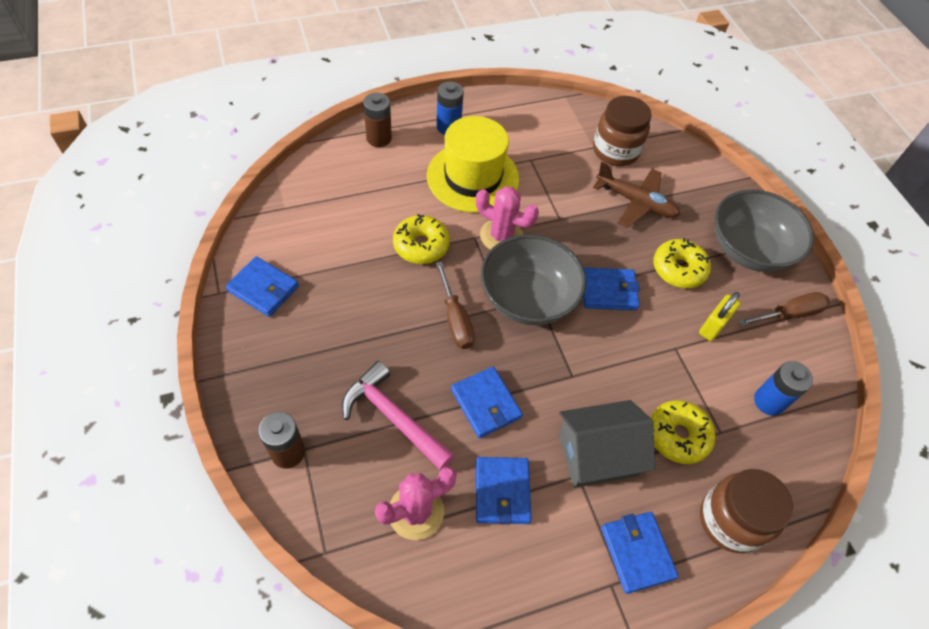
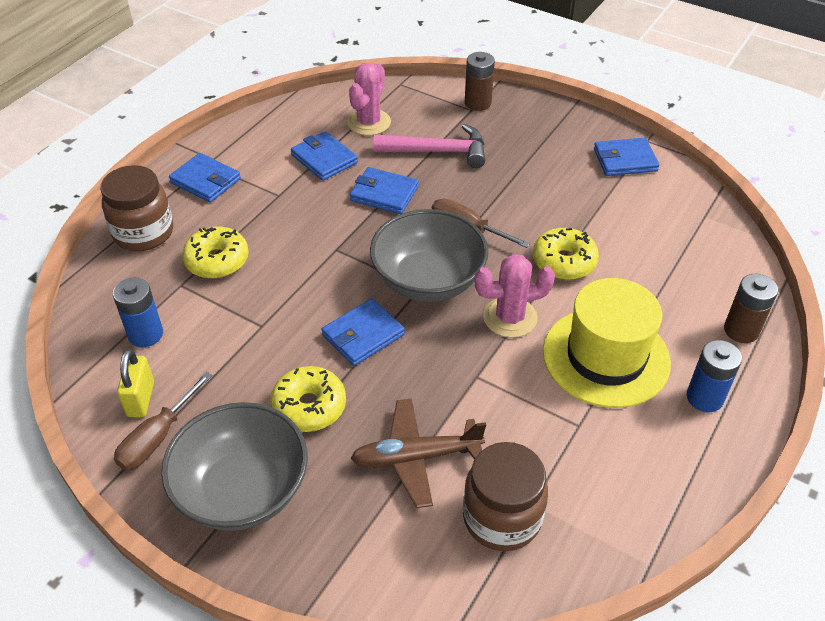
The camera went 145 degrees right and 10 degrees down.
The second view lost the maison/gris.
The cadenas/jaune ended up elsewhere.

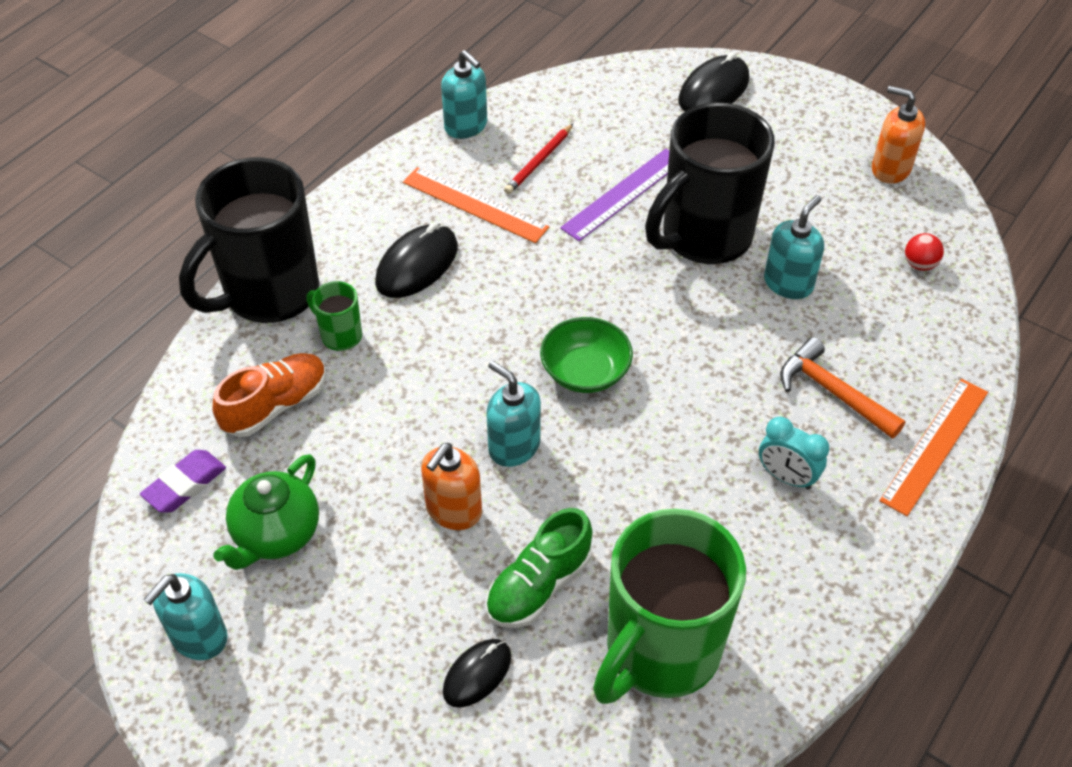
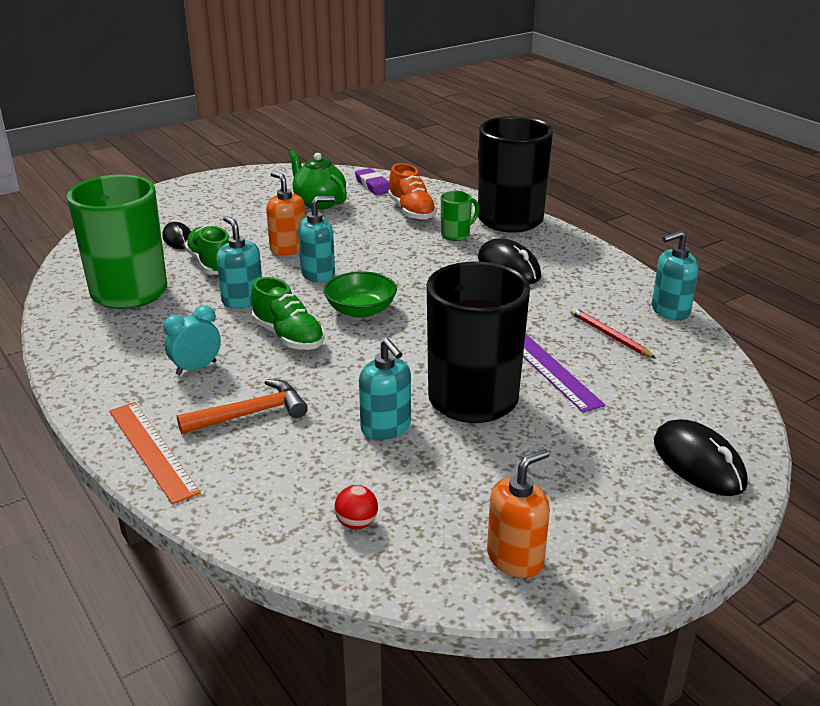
The camera went 110 degrees right and 20 degrees down.
The second view lost the règle/orange (1st from left).
The second view gained the chaussure/vert (2nd from left).
The distributeur de savon/turquoise (1st from left) ended up elsewhere.

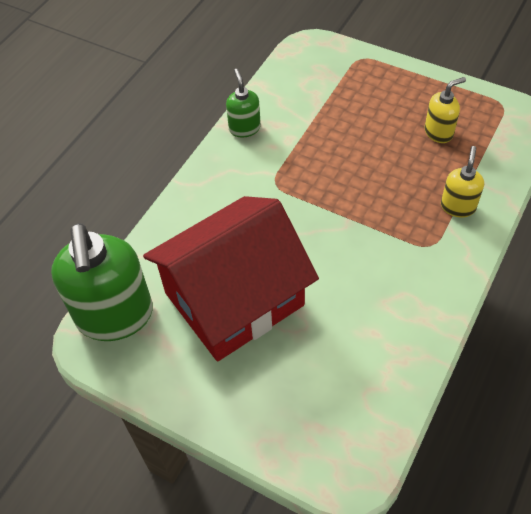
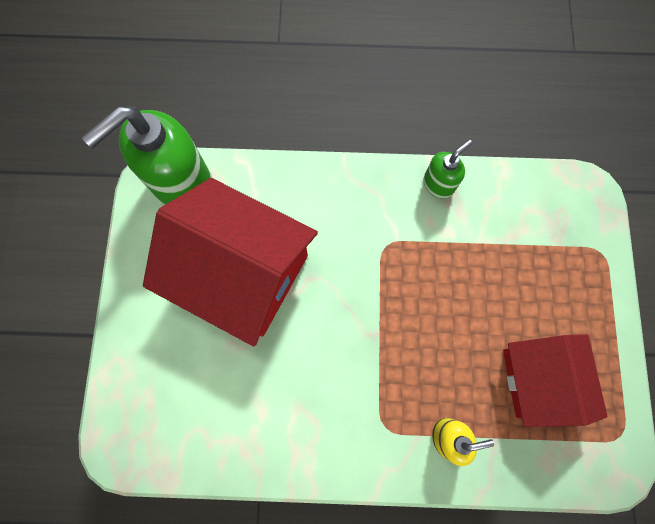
The camera went 60 degrees right and 20 degrees up.
Where the distributeur de savon/jaune (1st from left) stood, the maison/rouge (2nd from left) came to stand.

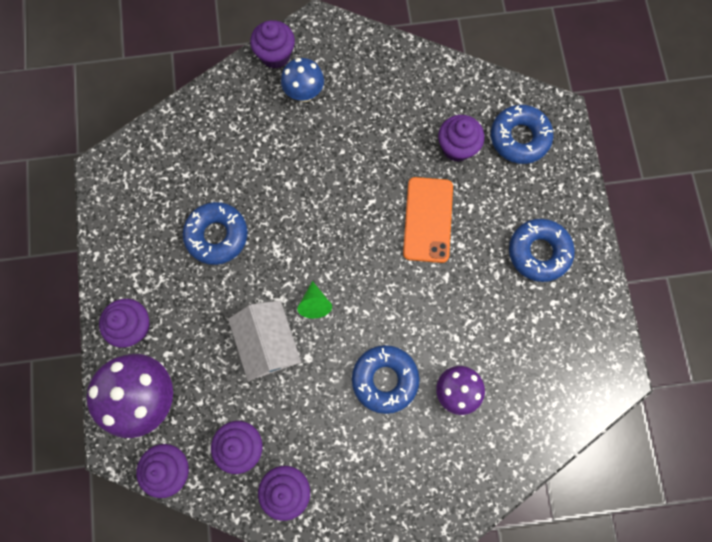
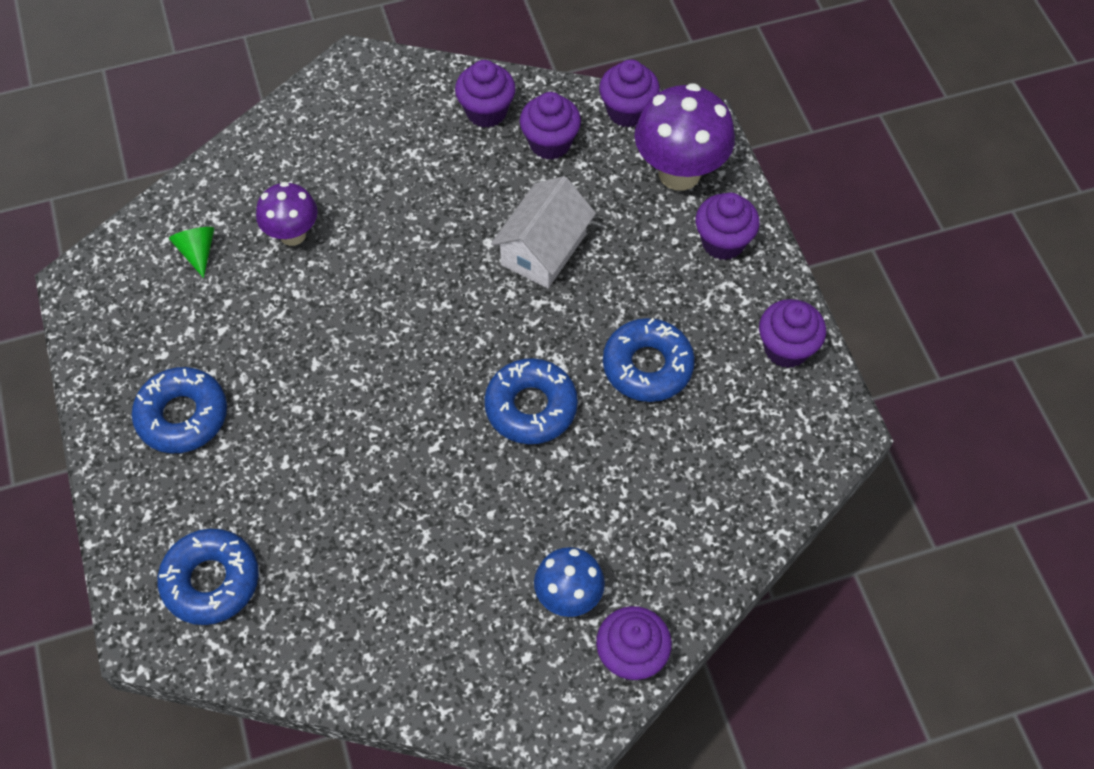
The camera went 170 degrees right and 15 degrees down.
The second view lost the téléphone/orange.
The cône/vert ended up elsewhere.
The beignet/bleu (2nd from left in the first image) ended up elsewhere.
The muffin/violet (6th from left) ended up elsewhere.
The maison/blanc ended up facing another way, 60 degrees clockwise from before.

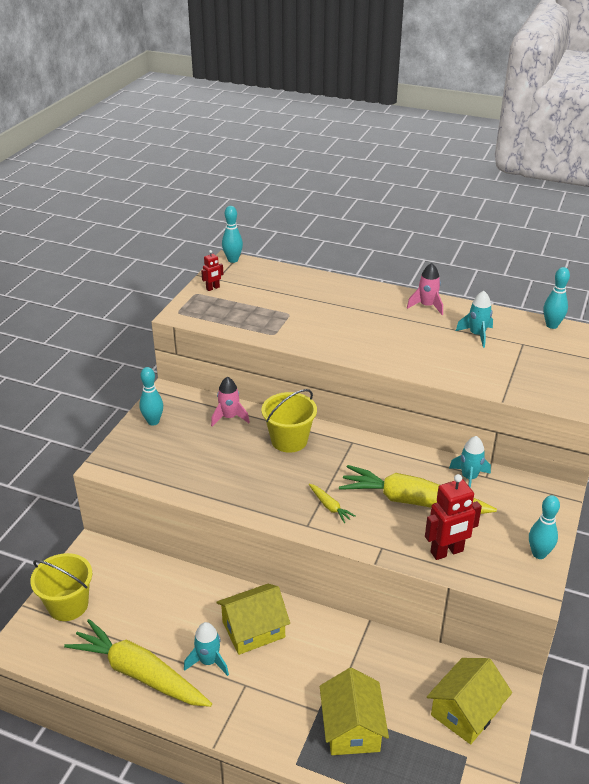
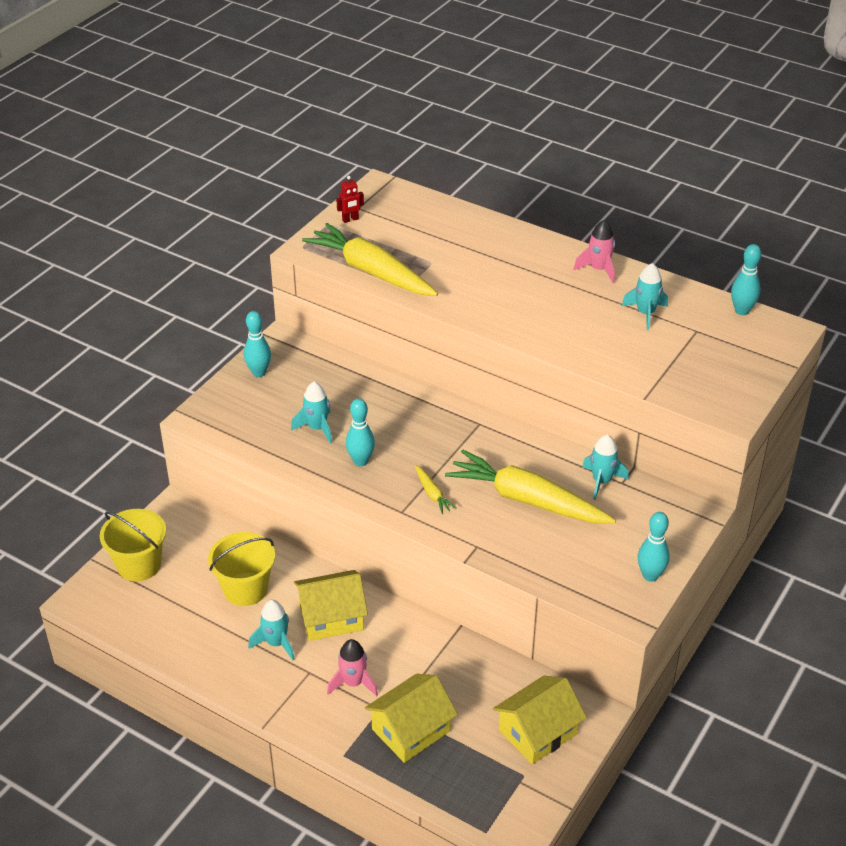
The camera went 10 degrees right and 5 degrees up.
The second view lost the robot/rouge (2nd from left).
The second view gained the fusée/turquoise (2nd from left).
The carotte/jaune (1st from left) ended up elsewhere.
The fusée/rose (1st from left) ended up elsewhere.
The quille/turquoise (2nd from left) ended up elsewhere.
The seau/jaune (2nd from left) ended up elsewhere.
The maison/jaune (2nd from left) ended up facing another way, 45 degrees clockwise from before.

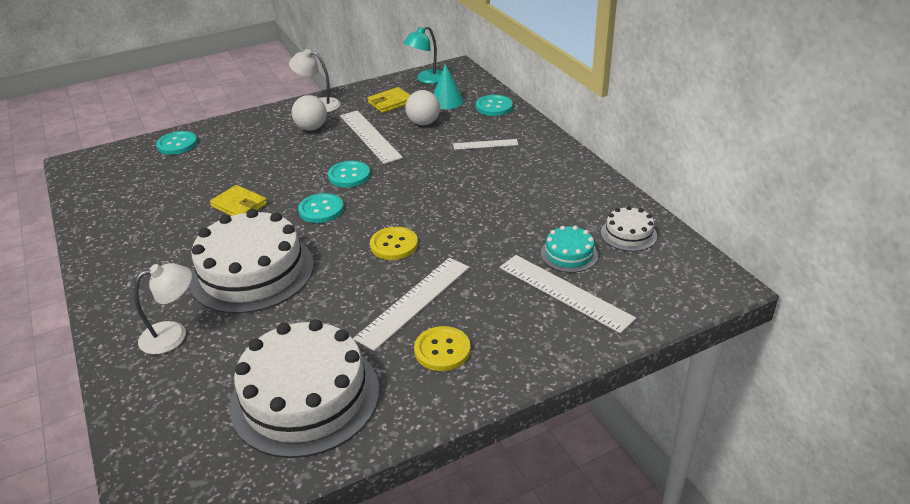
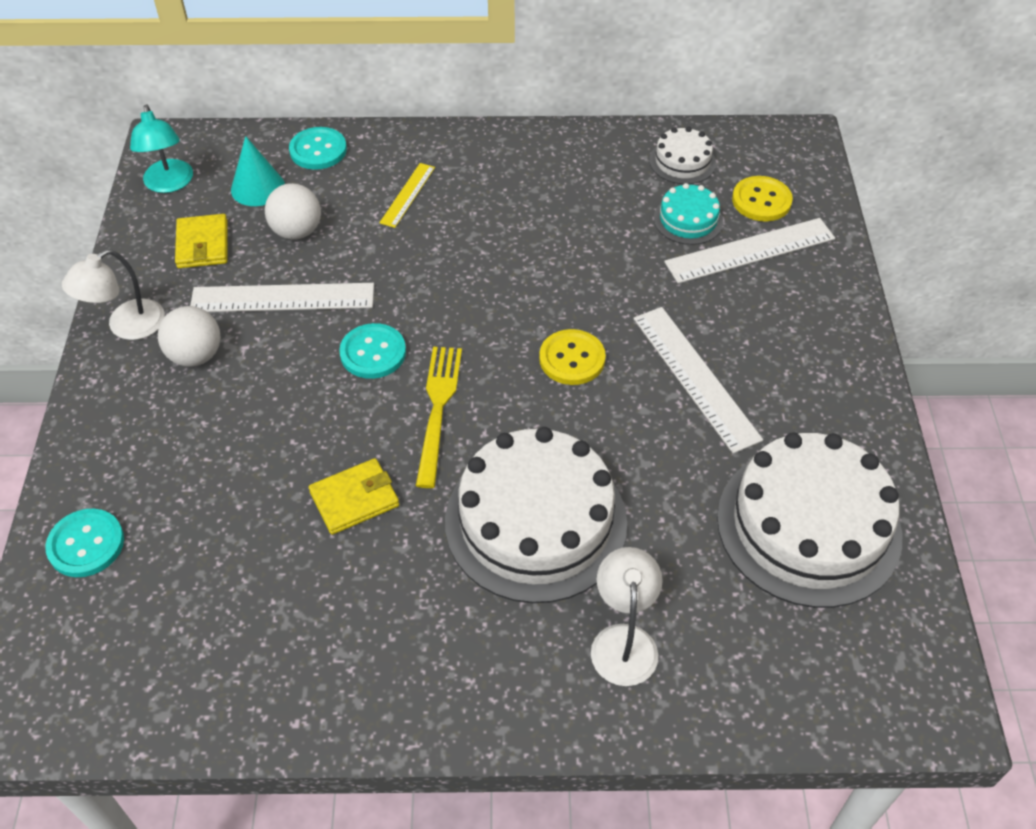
The camera went 65 degrees left and 15 degrees up.
The bouton/jaune (2nd from left) ended up elsewhere.
Where the bouton/turquoise (2nd from left) stood, the fourchette/jaune came to stand.
What was the règle/blanc (3rd from left) turned into the règle/jaune.

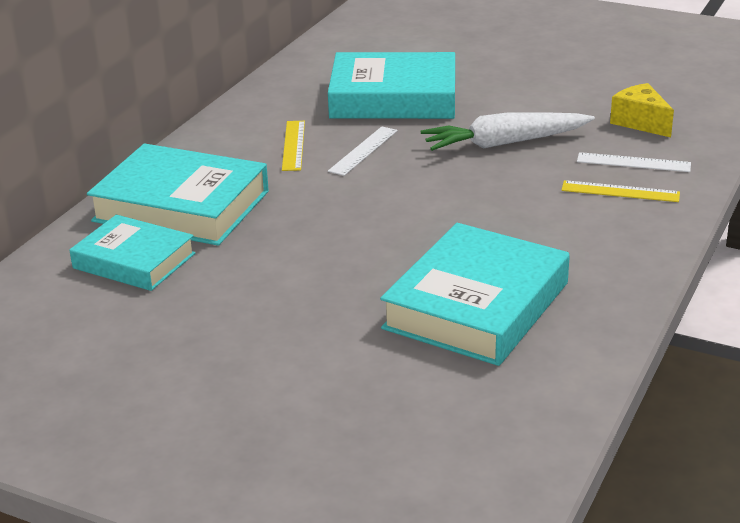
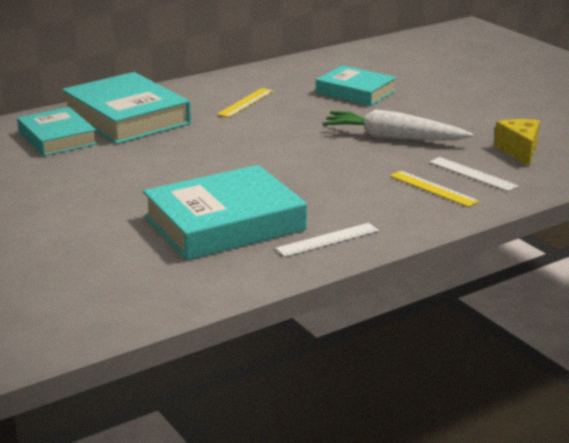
The camera went 30 degrees right and 5 degrees down.
The règle/blanc (1st from left) ended up elsewhere.
The size of the livre/turquoise (3rd from left in the first image) changed by a factor of 0.64.

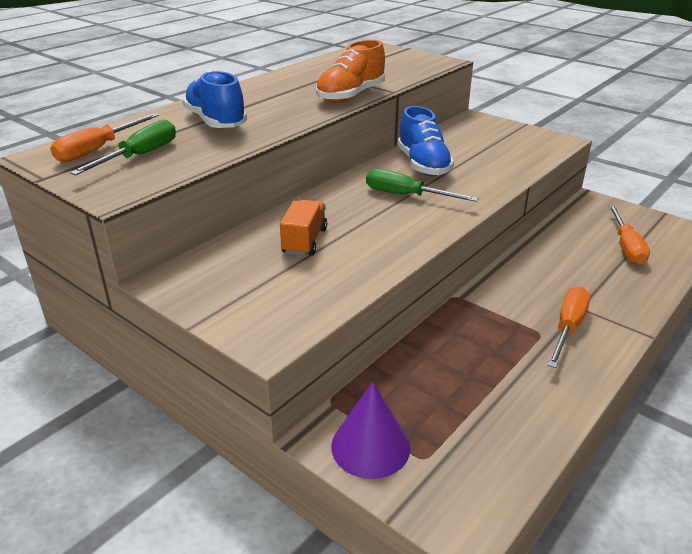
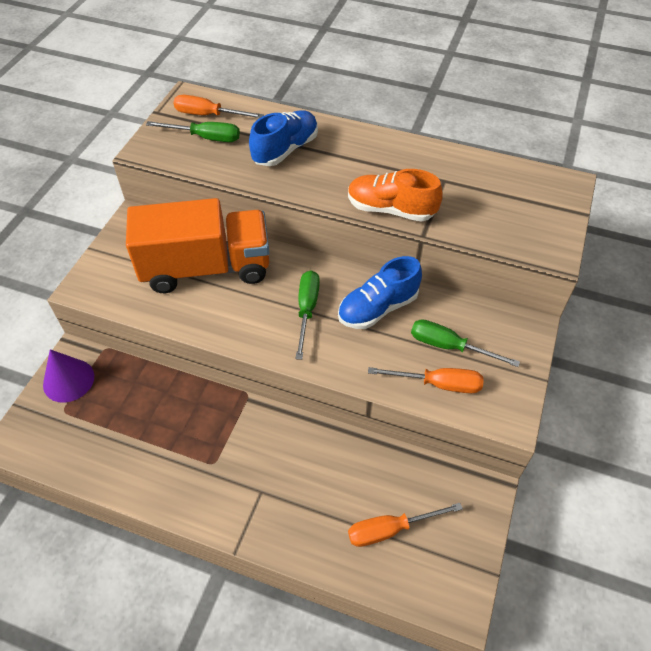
The camera went 70 degrees right and 20 degrees up.
The second view gained the tournevis/vert (3rd from left).
The tournevis/orange (2nd from left in the first image) ended up elsewhere.
The size of the camion/orange changed by a factor of 2.33.

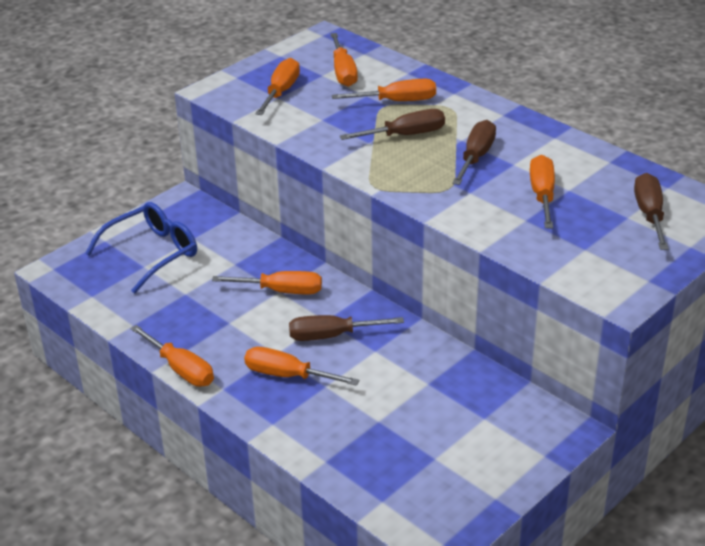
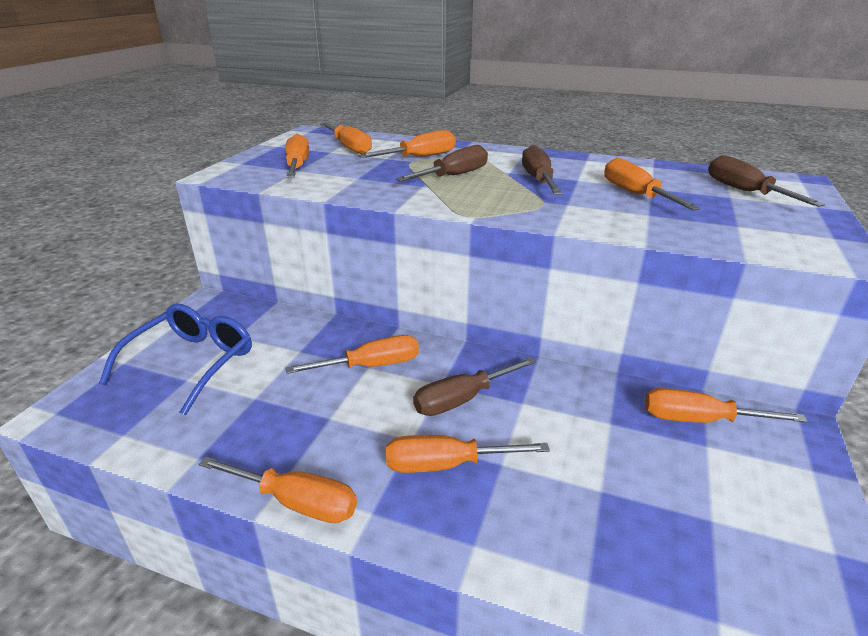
The camera went 25 degrees left and 5 degrees down.
The second view gained the tournevis/orange (8th from left).

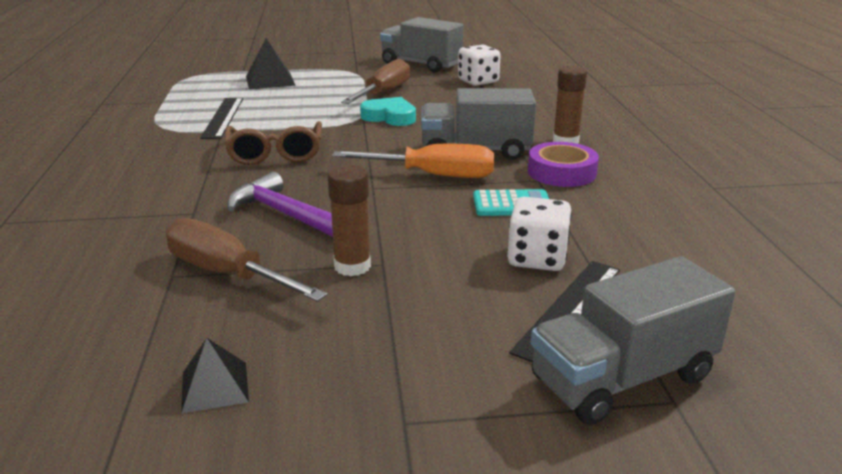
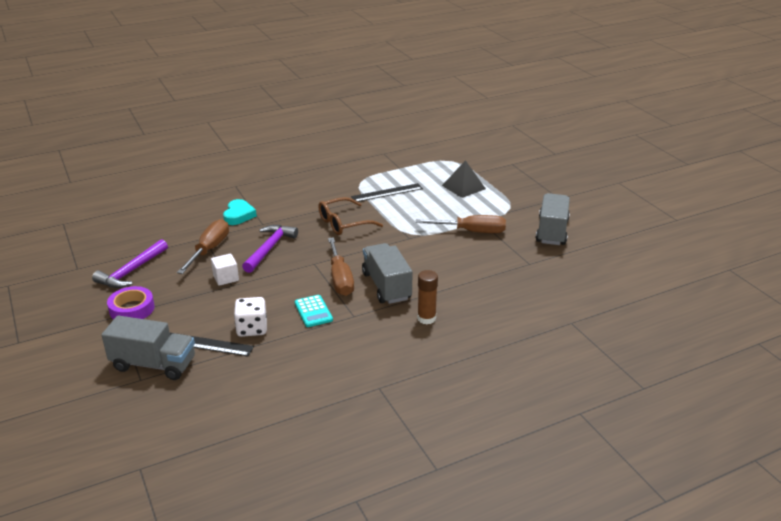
The camera went 70 degrees right and 5 degrees up.
The second view lost the dé/blanc (1st from left).
The cœur/turquoise ended up elsewhere.
The ruban adhésif/violet ended up elsewhere.
Where the pyramide/noir (1st from left) stood, the marteau/violet (1st from left) came to stand.
Where the bâton de colle/marron (1st from left) stood, the cube/blanc came to stand.
What was the tournevis/orange turned into the tournevis/marron (2nd from left).
The camion/gris (3rd from left in the first image) ended up facing another way, 150 degrees clockwise from before.

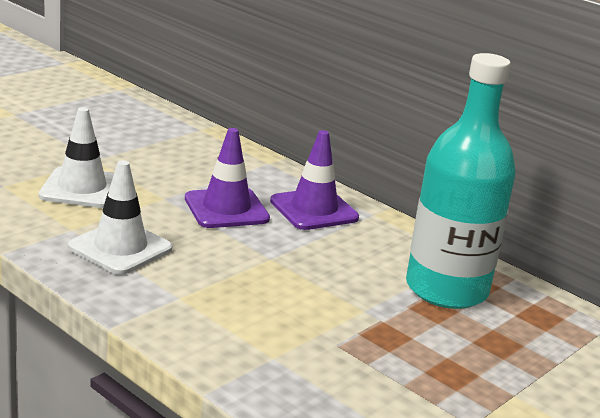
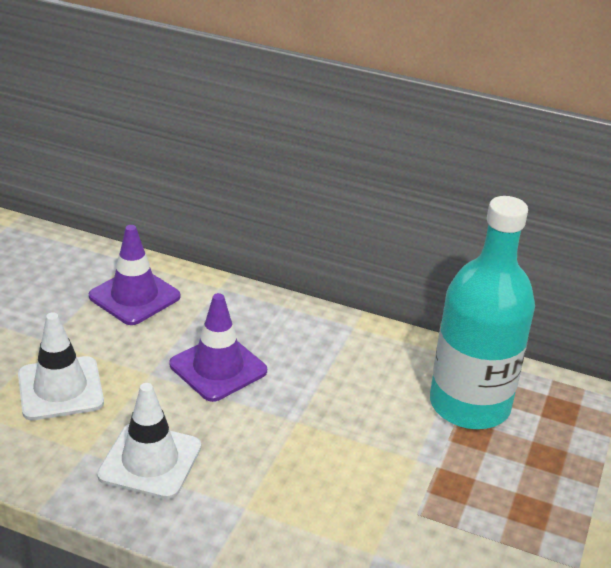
The camera went 20 degrees left and 10 degrees up.
The cône de chantier/violet (2nd from left in the first image) ended up elsewhere.

